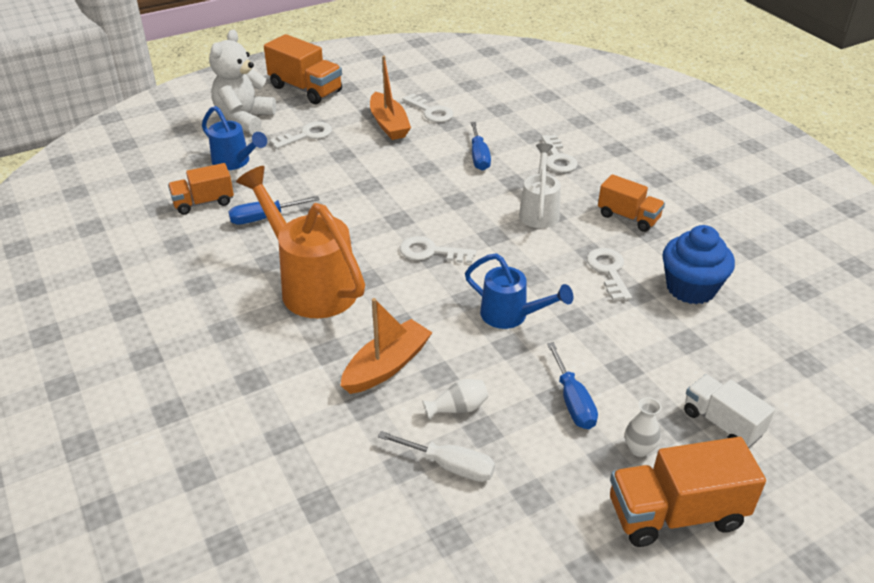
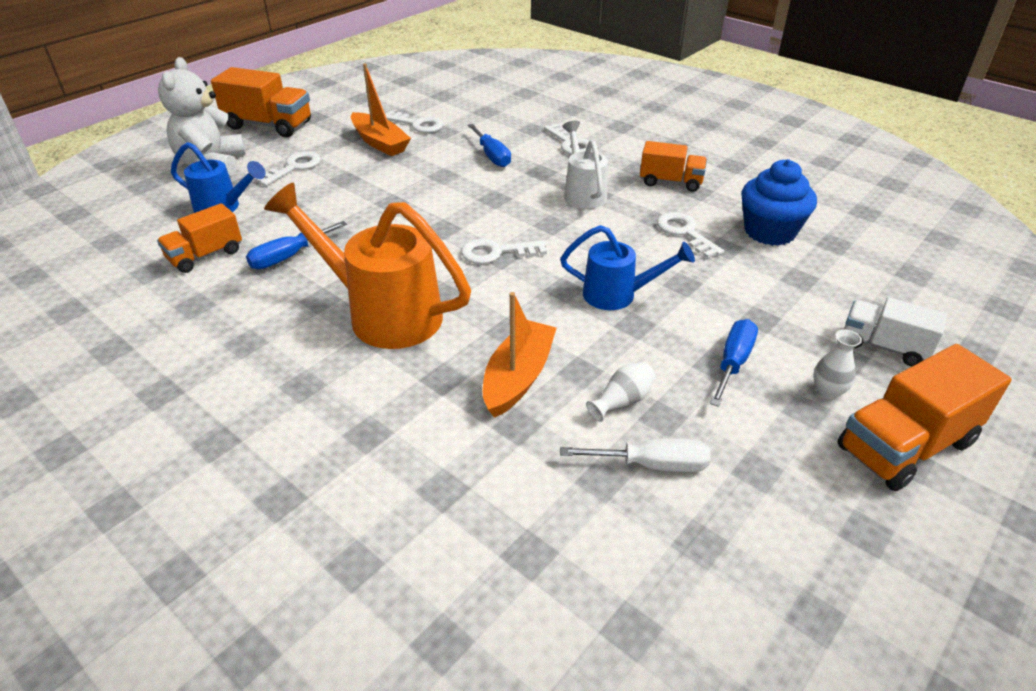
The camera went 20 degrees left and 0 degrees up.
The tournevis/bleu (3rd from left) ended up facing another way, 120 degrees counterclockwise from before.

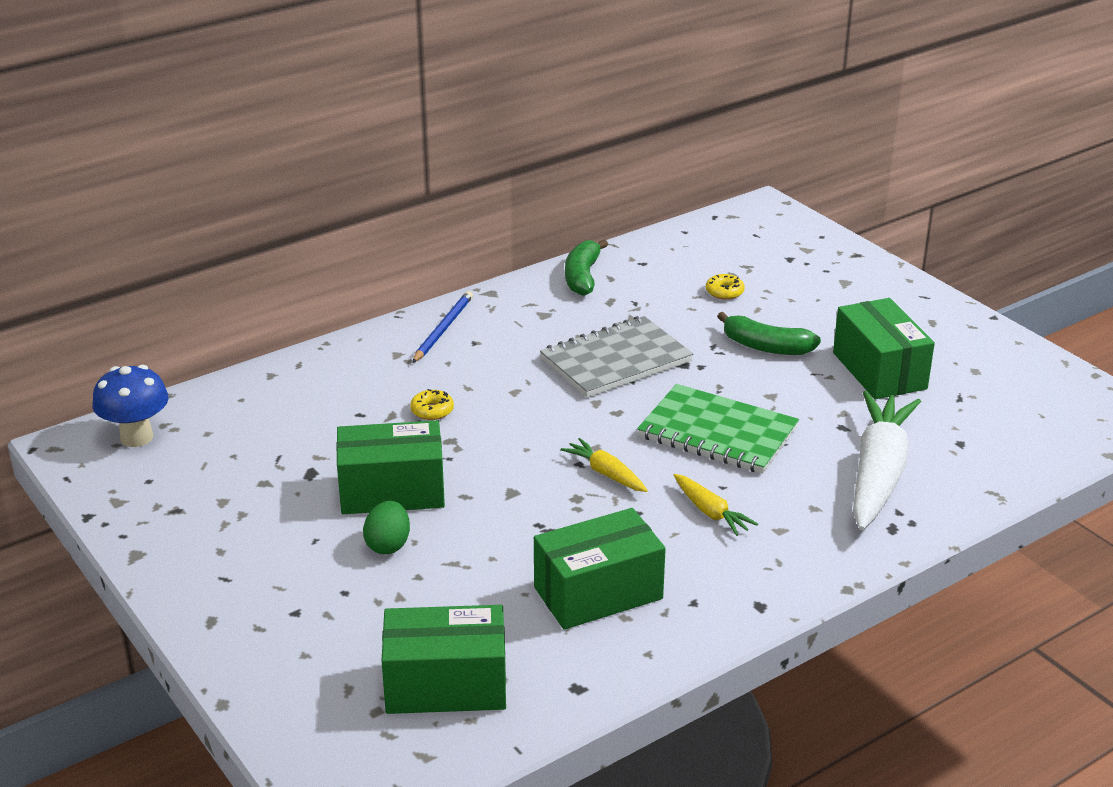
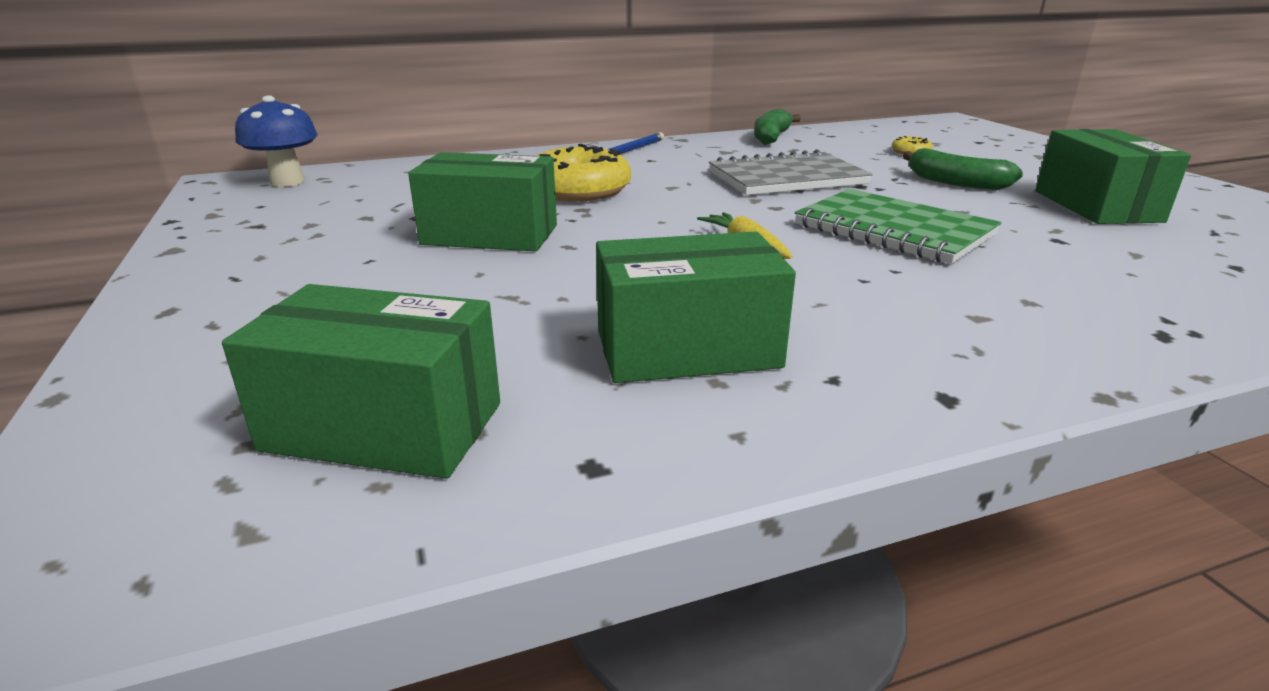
The camera went 15 degrees right and 5 degrees down.
The second view lost the œuf/vert.
The second view lost the carotte/jaune (2nd from left).
The second view lost the carotte/blanc.
The size of the beignet/jaune (1st from left) changed by a factor of 2.27.

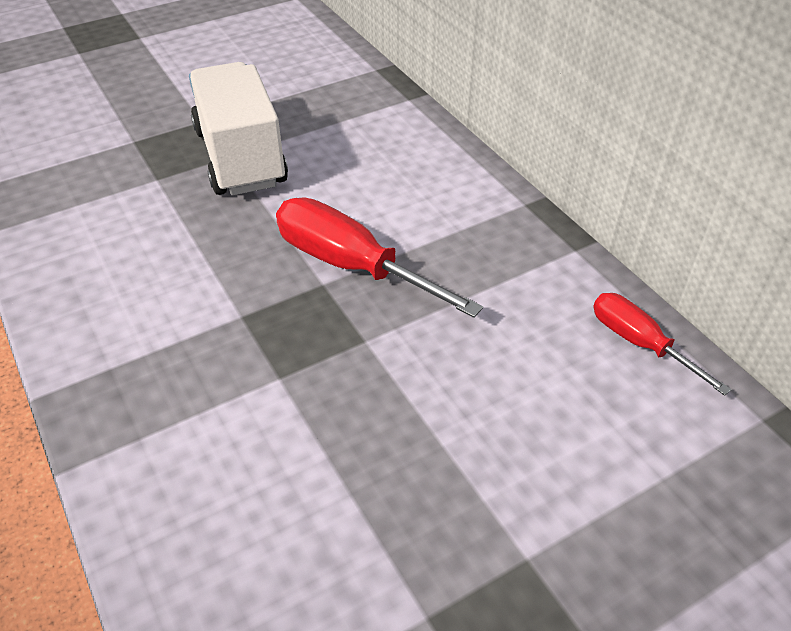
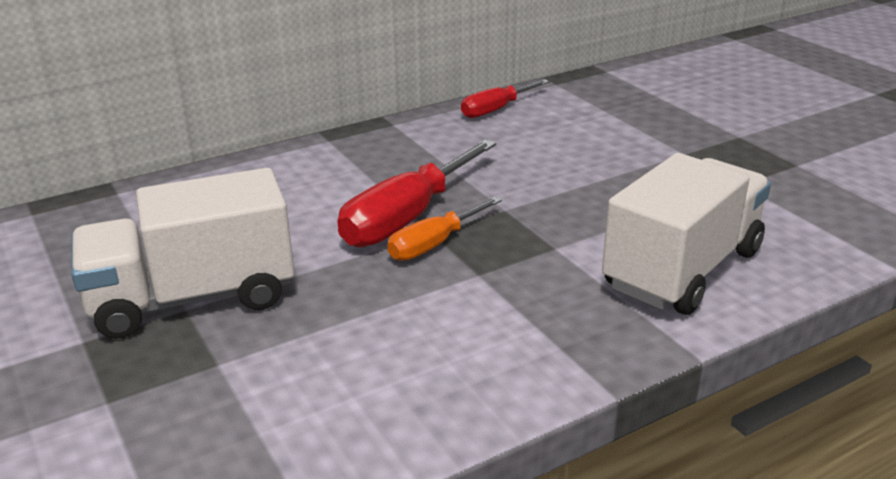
The camera went 90 degrees left and 15 degrees down.
The second view gained the tournevis/orange.
The second view gained the camion/blanc (2nd from left).

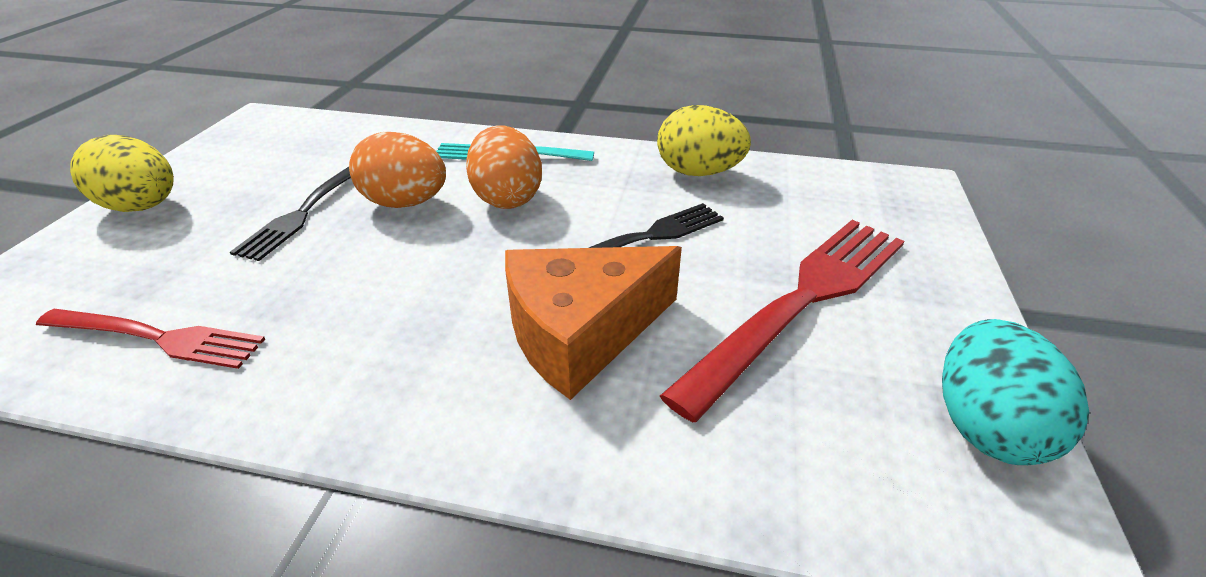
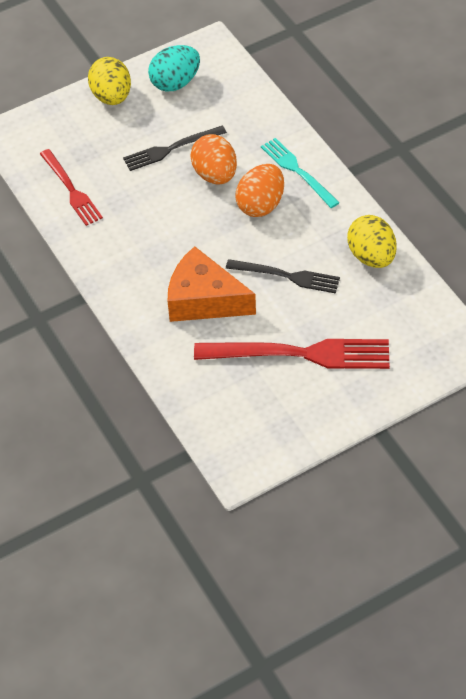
The camera went 50 degrees right and 15 degrees up.
The œuf/turquoise ended up elsewhere.

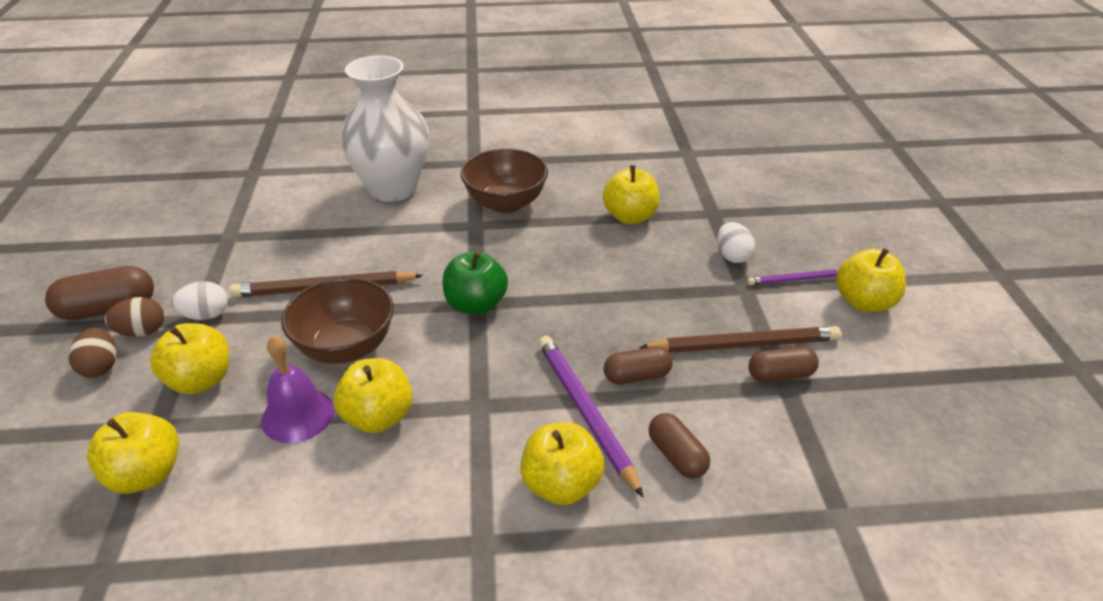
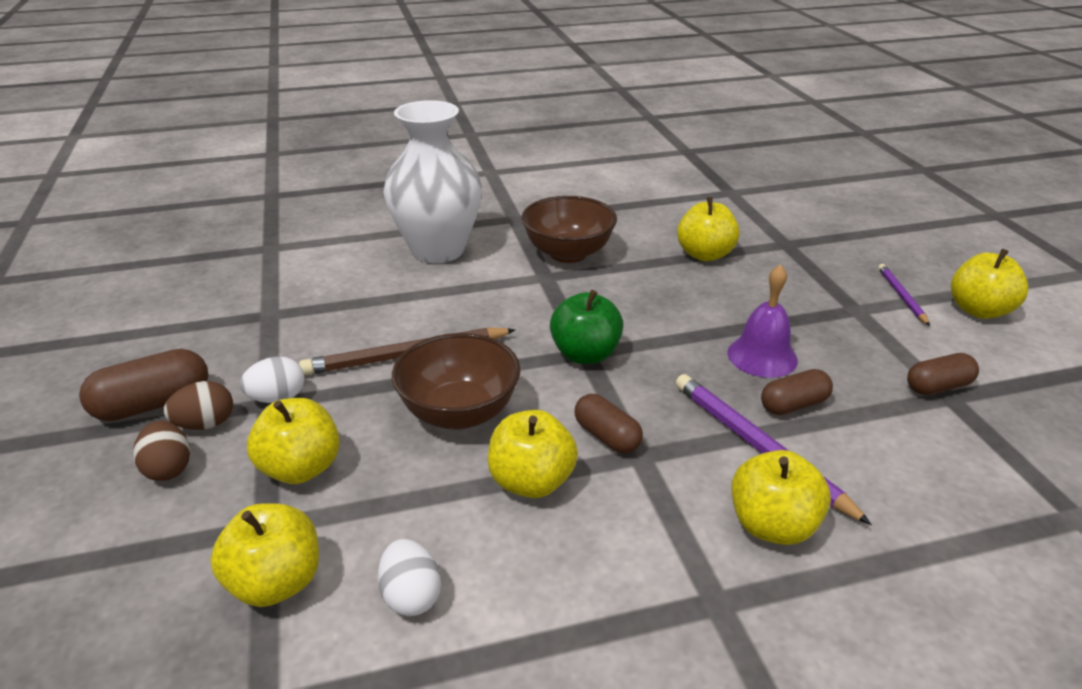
The camera went 10 degrees left and 5 degrees down.
The second view lost the crayon/marron (2nd from left).
The cloche/violet ended up elsewhere.
The gélule/marron (3rd from left in the first image) ended up elsewhere.
The œuf/blanc (2nd from left) ended up elsewhere.
The crayon/violet (2nd from left) ended up facing another way, 105 degrees clockwise from before.

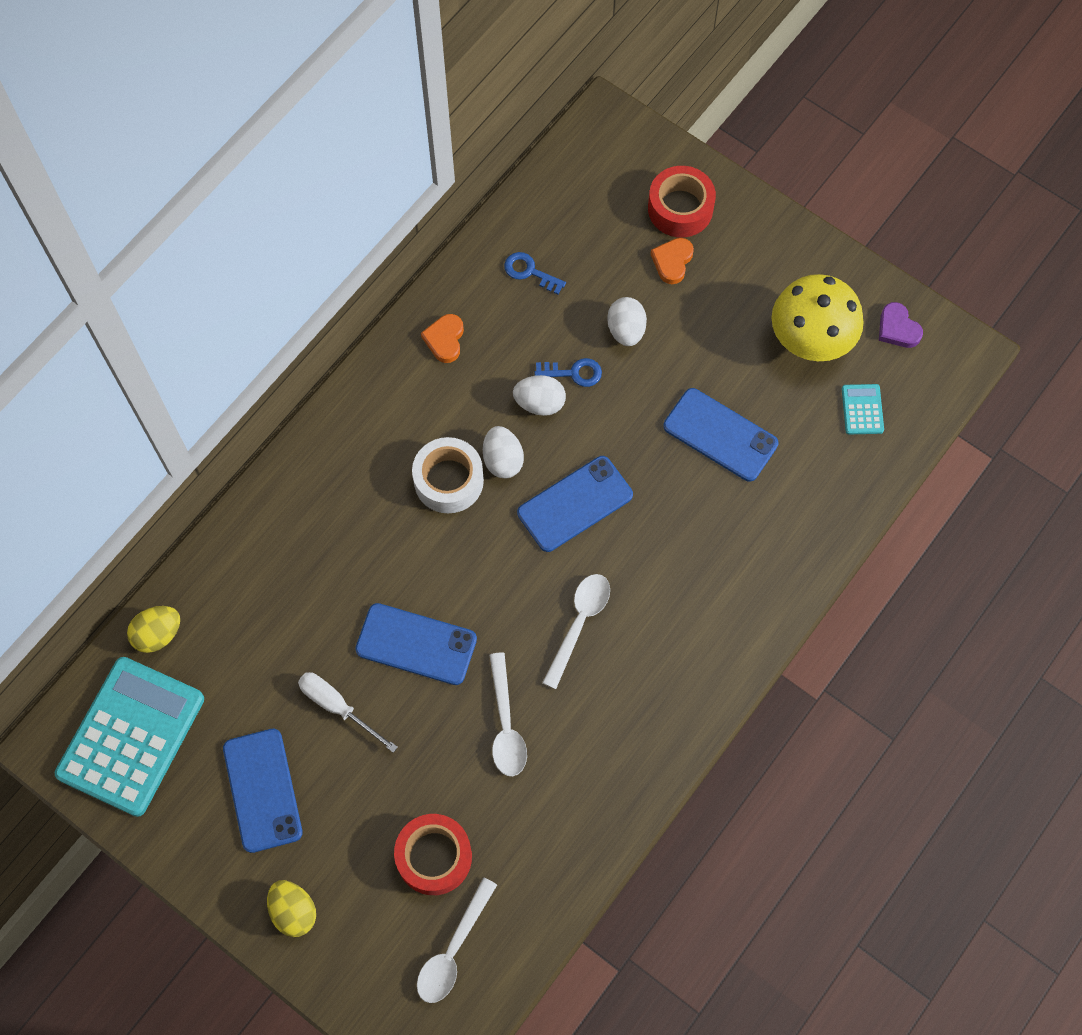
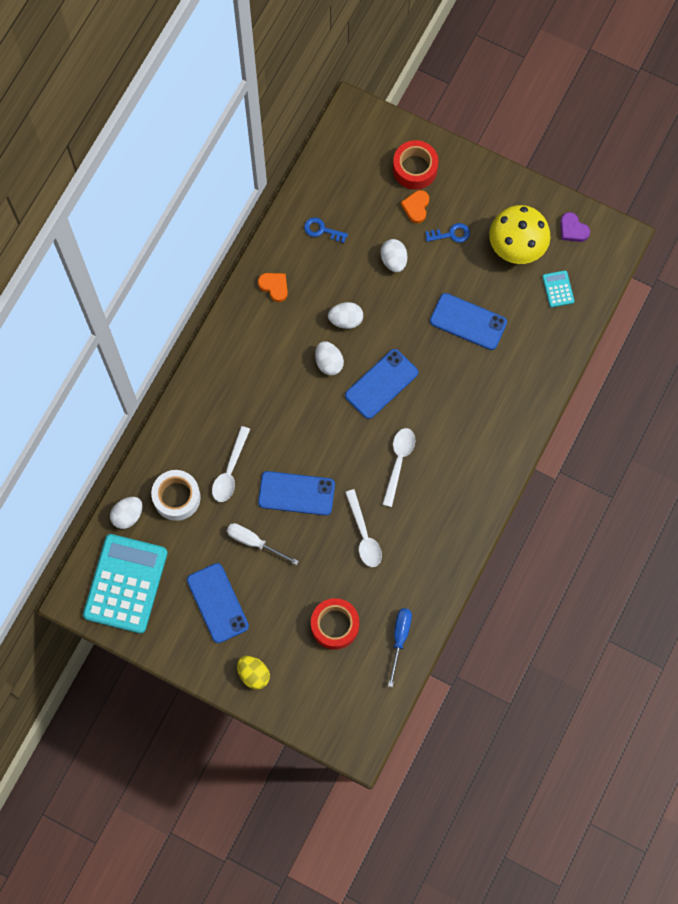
The camera went 10 degrees left and 5 degrees up.
The second view gained the tournevis/bleu.
The ruban adhésif/blanc ended up elsewhere.
The cuillère/blanc (1st from left) ended up elsewhere.
The clé/bleu (2nd from left) ended up elsewhere.
What was the œuf/jaune (1st from left) turned into the œuf/blanc (1st from left).
The cœur/orange (1st from left) ended up facing another way, 135 degrees clockwise from before.

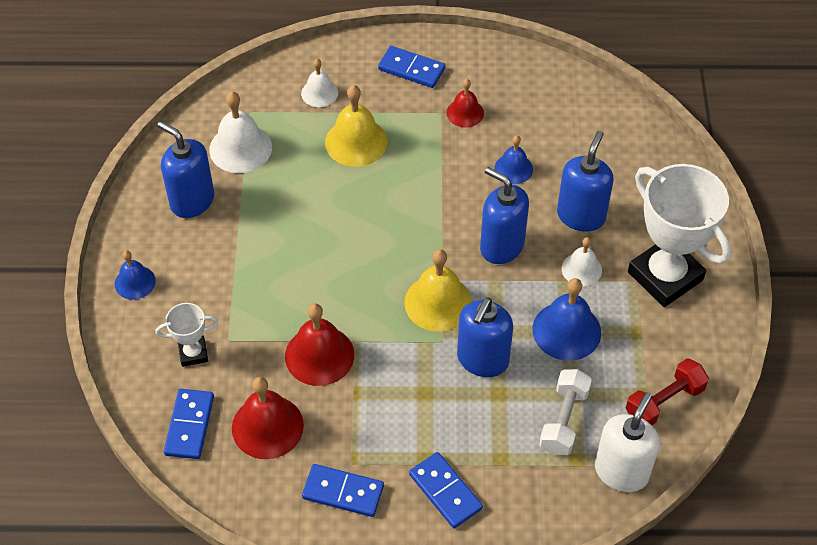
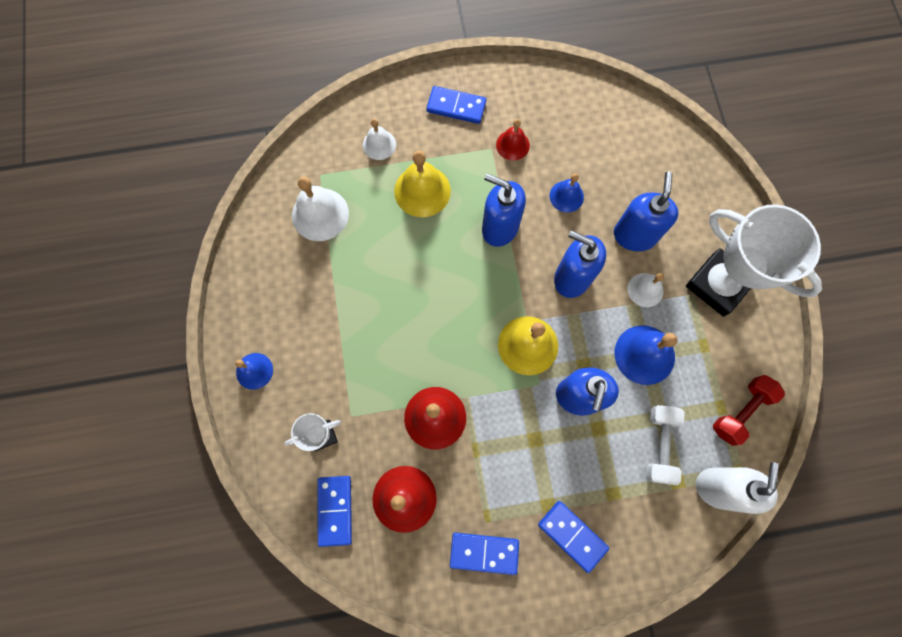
The camera went 10 degrees left and 20 degrees up.
The distributeur de savon/bleu (1st from left) ended up elsewhere.

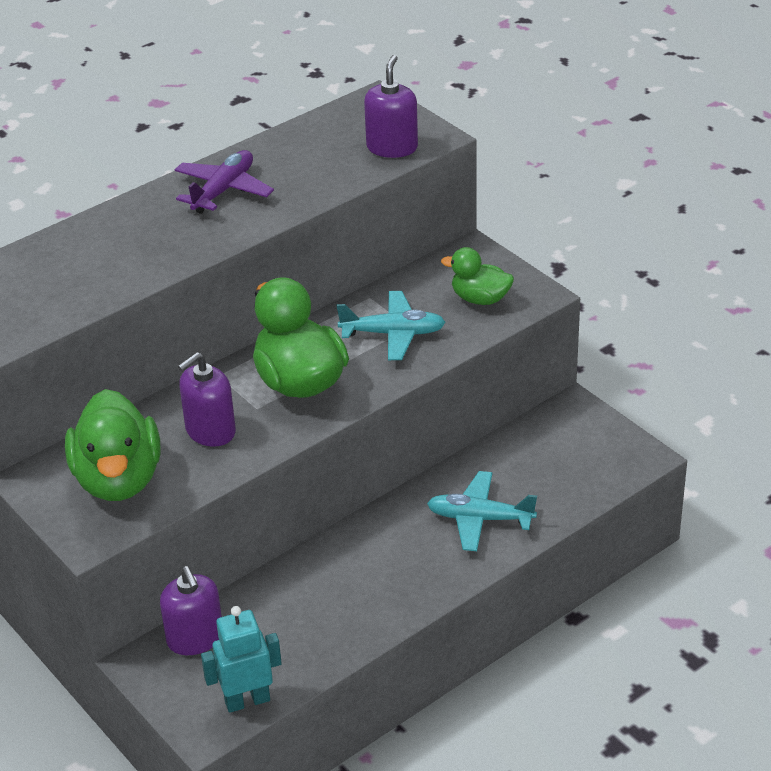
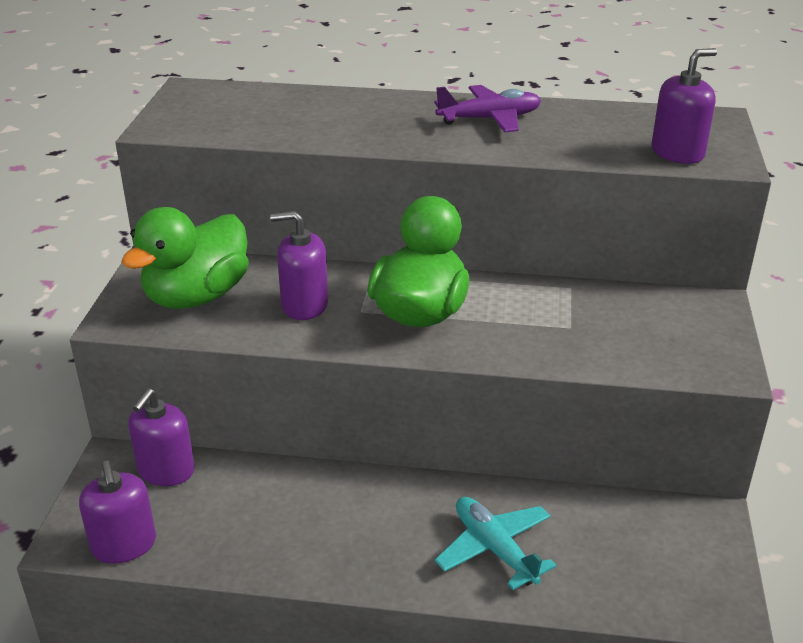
The camera went 45 degrees right and 5 degrees down.
The second view lost the avion/turquoise (1st from left).
The second view lost the canard/vert (3rd from left).
Where the robot/turquoise stood, the distributeur de savon/violet (1st from left) came to stand.

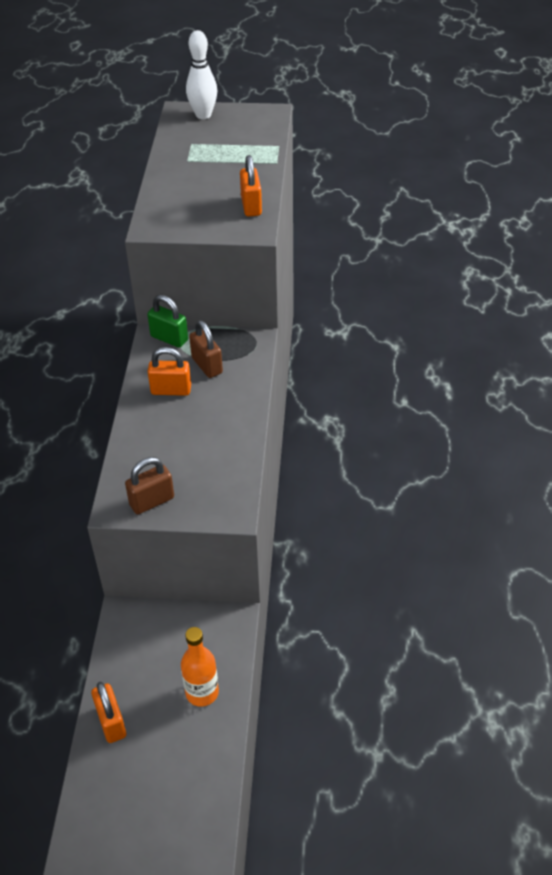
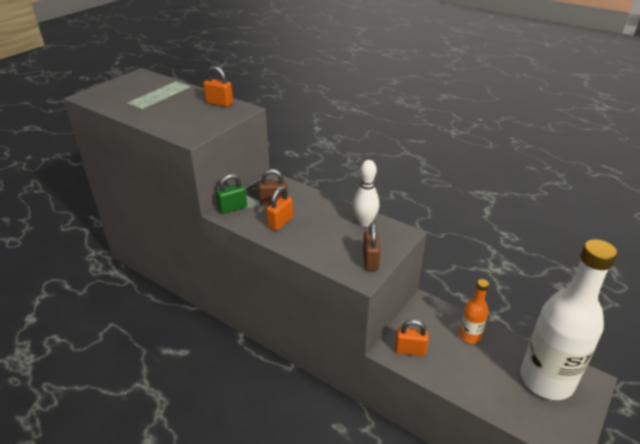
The camera went 60 degrees left and 10 degrees down.
The second view gained the bouteille/blanc.
The cadenas/orange (1st from left in the first image) ended up elsewhere.
The quille/blanc ended up elsewhere.

